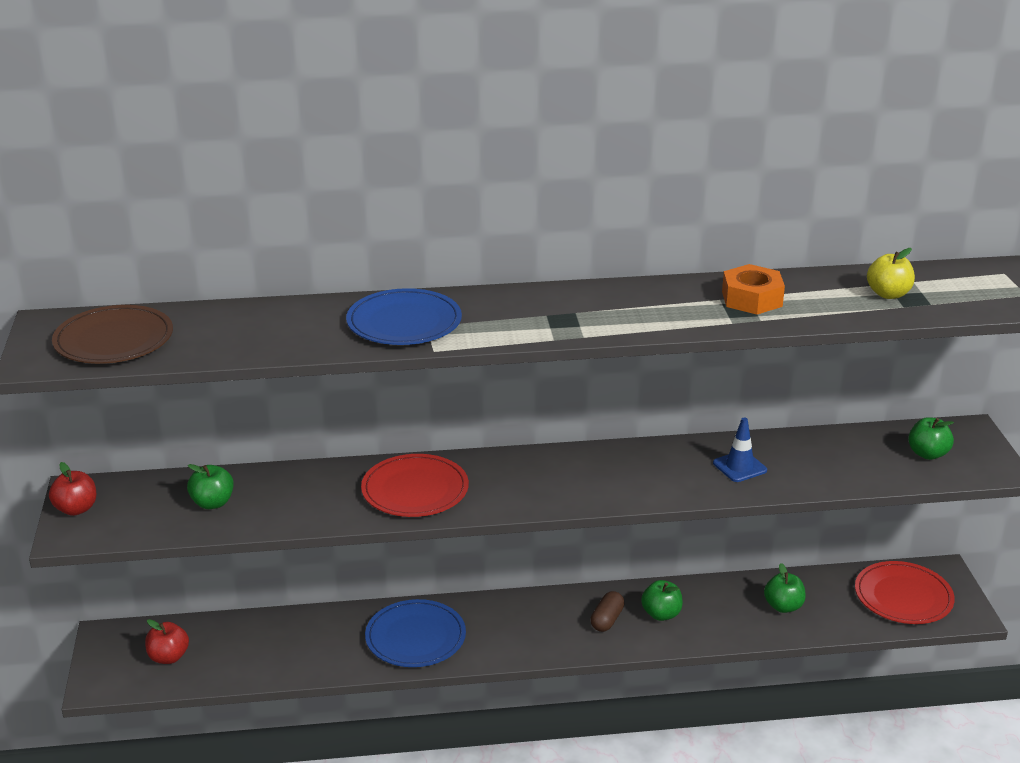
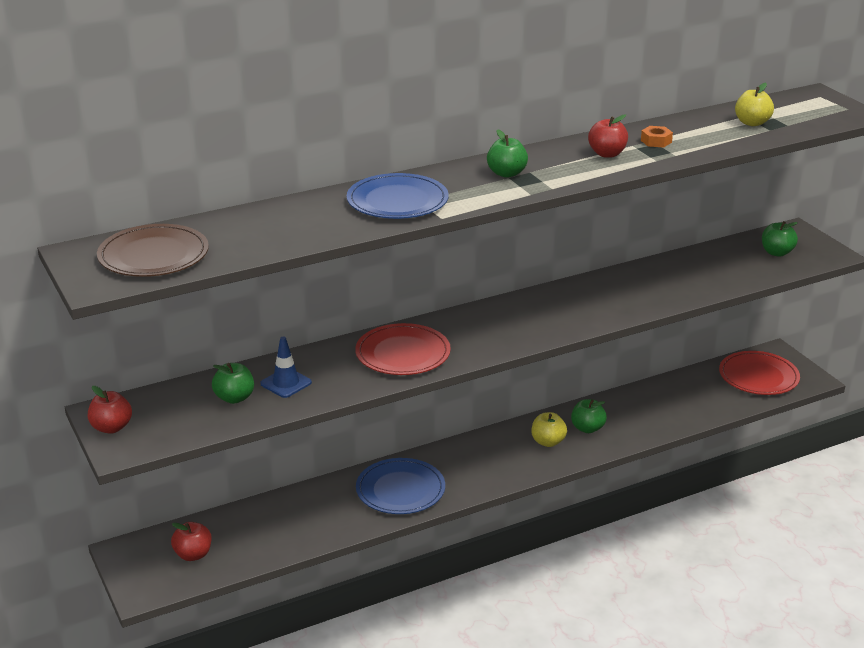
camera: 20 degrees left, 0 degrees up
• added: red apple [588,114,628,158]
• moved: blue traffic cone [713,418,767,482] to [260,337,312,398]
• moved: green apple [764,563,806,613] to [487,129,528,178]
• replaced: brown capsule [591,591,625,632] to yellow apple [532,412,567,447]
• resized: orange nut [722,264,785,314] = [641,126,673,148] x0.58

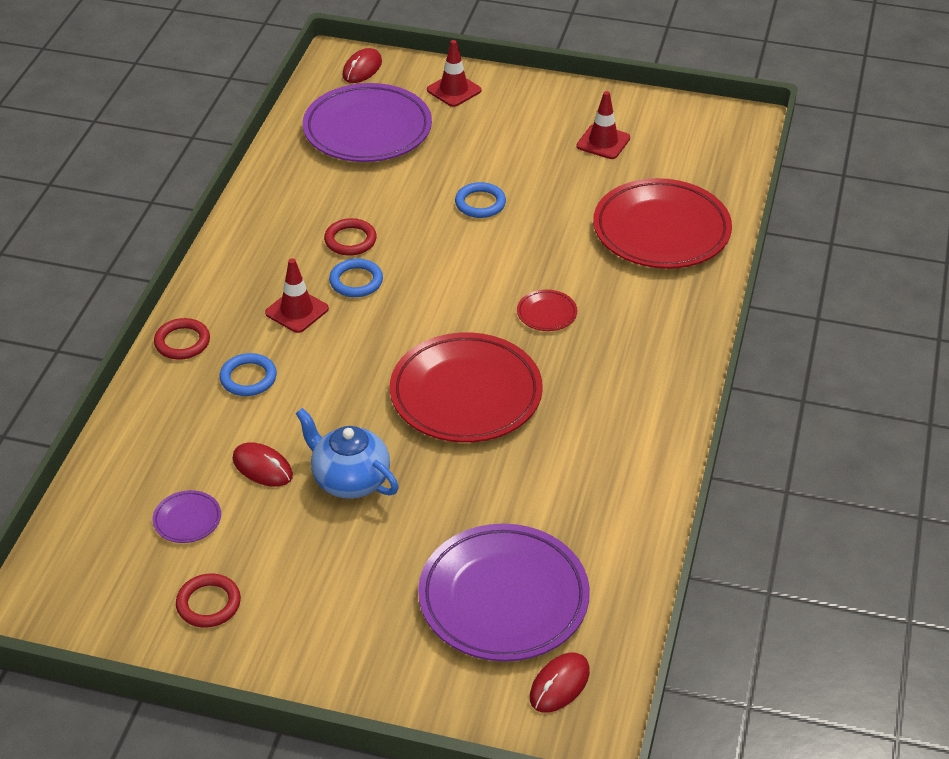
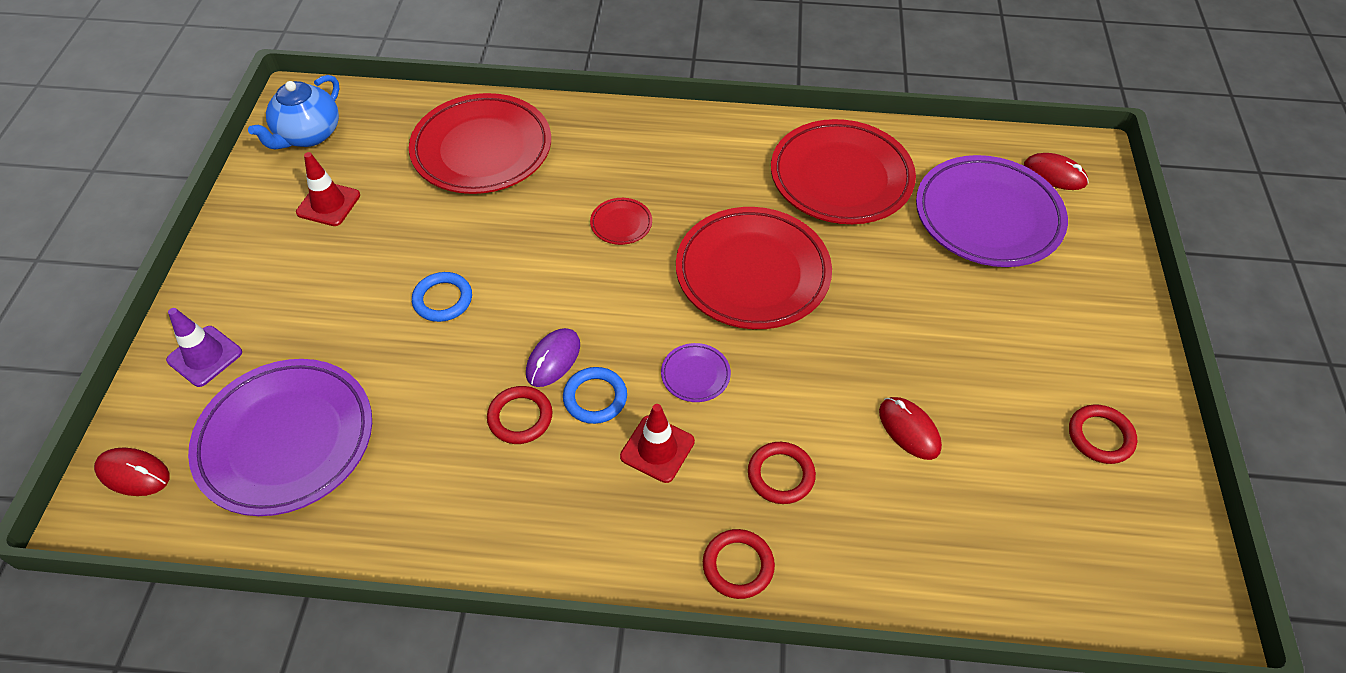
camera: 100 degrees left, 10 degrees up
• added: purple mouse [526,328,580,387]
• added: red plate [771,119,916,224]
• moved: purple plate [153,490,221,543] to [661,343,731,402]
• moved: blue teapot [295,408,399,499] to [248,75,339,149]
• recoloured: blue ring [220,353,277,396] to red ring [748,442,816,504]
• recoloured: red traffic cone [427,40,481,107] to purple traffic cone [166,308,242,387]
• turned: red mouse [233,443,293,487] = [879,397,942,460] 60 degrees counterclockwise

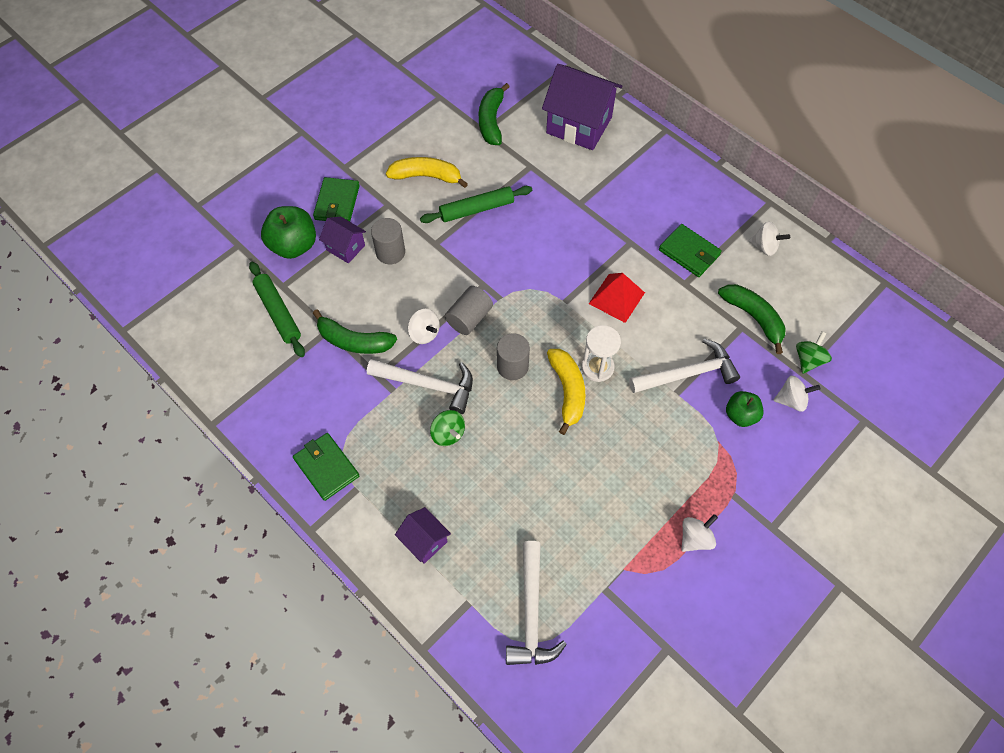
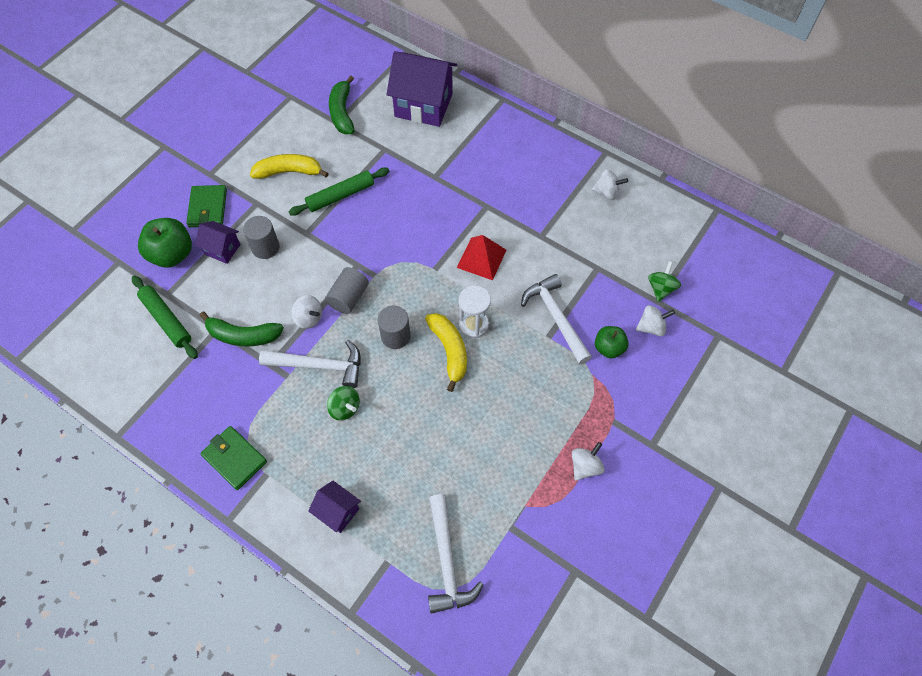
camera: 10 degrees left, 0 degrees up
• removed: green wallet [659,224,722,277]
• removed: green banana [718,284,785,354]
• turned: white hammer [629,339,740,393] = [521,274,592,364] 90 degrees counterclockwise

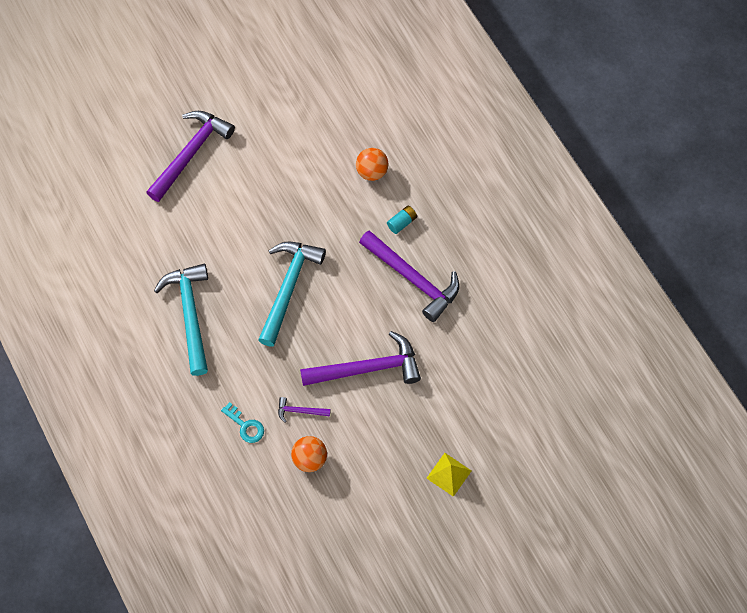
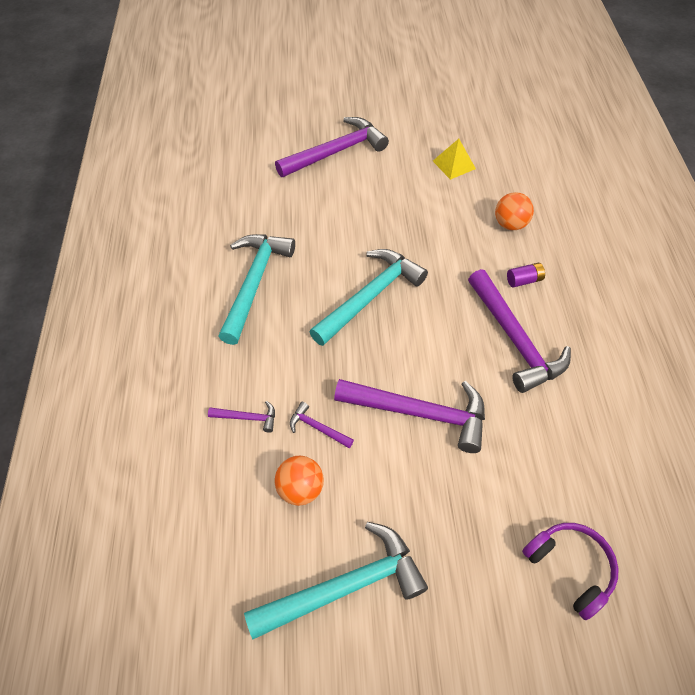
camera: 25 degrees right, 10 degrees down
• added: turquoise hammer [244,522,428,639]
• added: purple headphones [522,523,618,620]
• moved: yellow pyramid [427,453,471,497] to [433,139,476,180]
• replaced: turquoise key [221,402,264,443] to purple hammer [208,401,275,433]
• recoloured: turquoise battery [387,206,417,234] to purple battery [507,263,545,287]

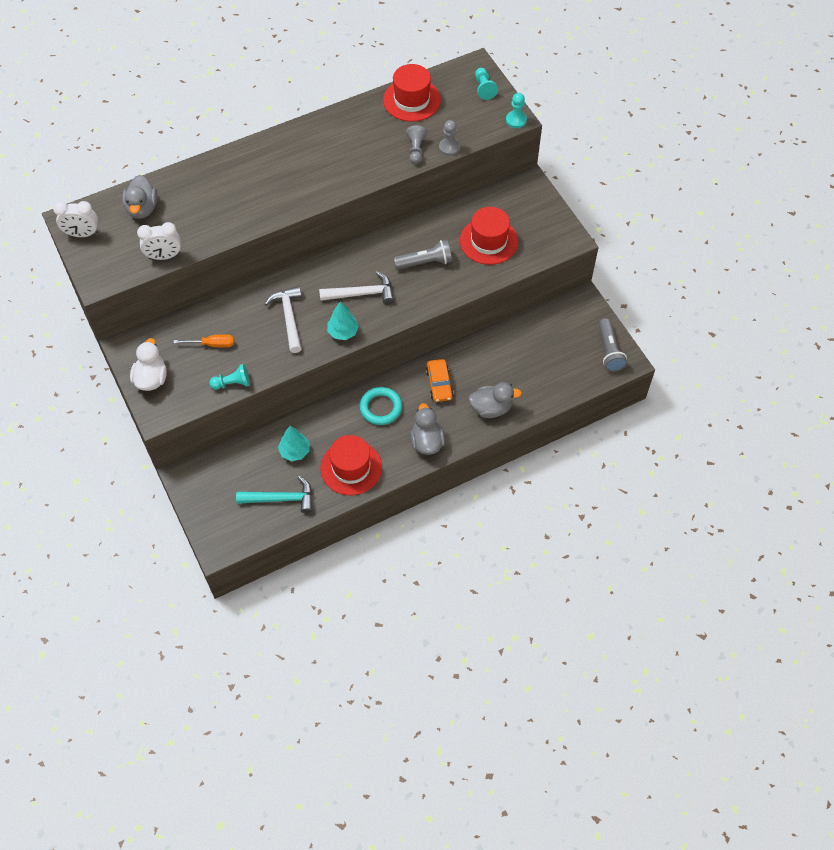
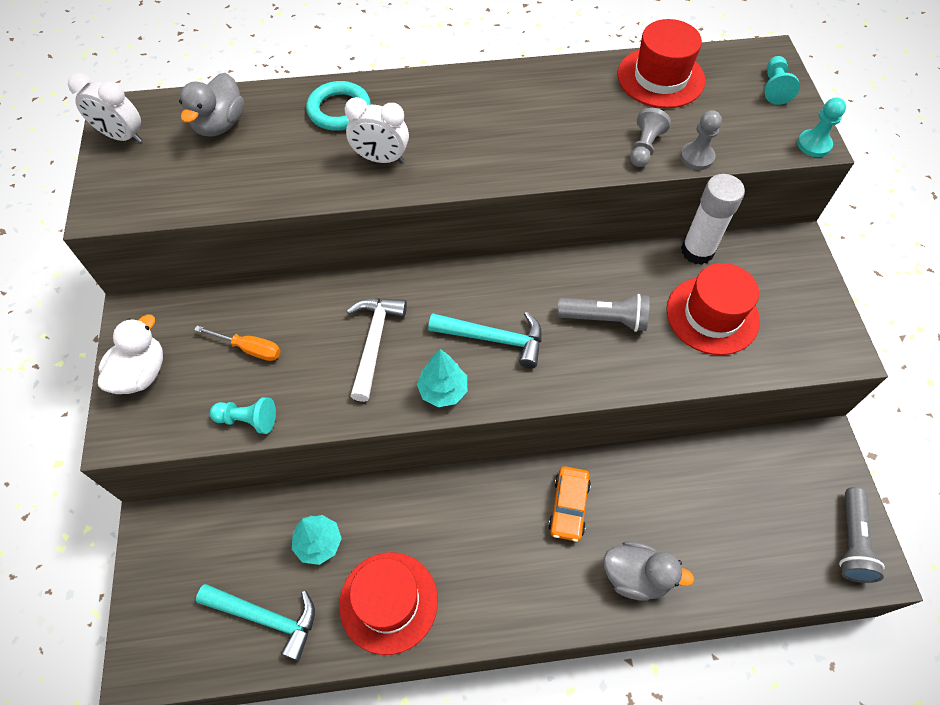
camera: 20 degrees right, 0 degrees up
• removed: grey duck [410,403,445,455]
• added: white glue stick [681,174,745,265]
• moved: white clock [137,222,181,260] to [345,97,409,163]
• moved: turquoise ring [359,387,402,425] to [306,81,371,131]
• recoloured: white hammer [319,271,394,304] to turquoise hammer [428,312,542,368]

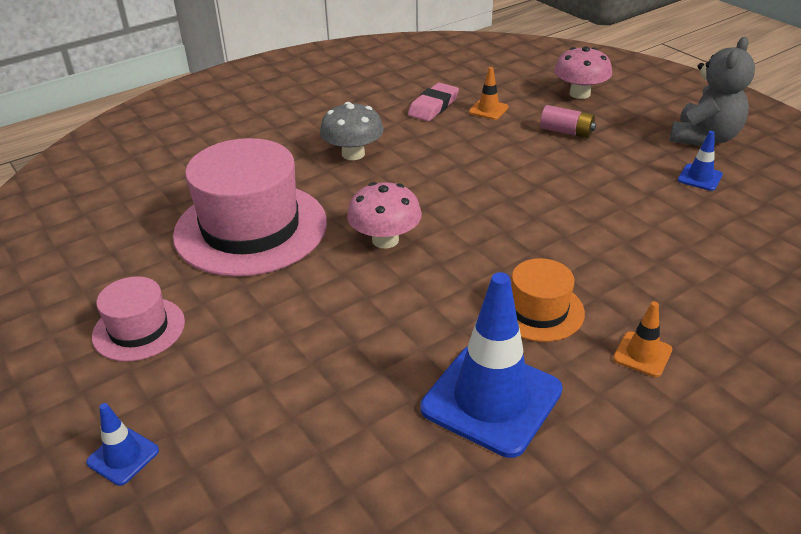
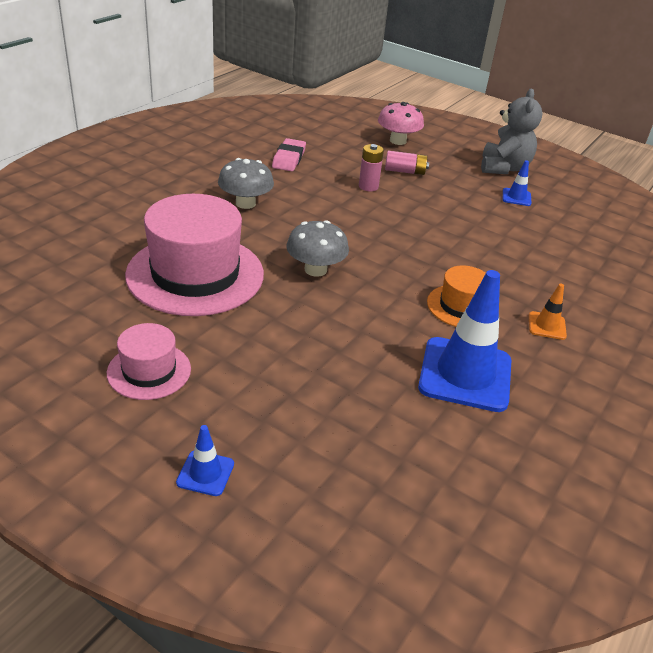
camera: 25 degrees left, 0 degrees up
• removed: orange traffic cone [469,67,508,120]
• added: pink battery [359,144,384,191]
• recoloured: pink mushroom [347,182,422,249] to grey mushroom [286,220,349,277]

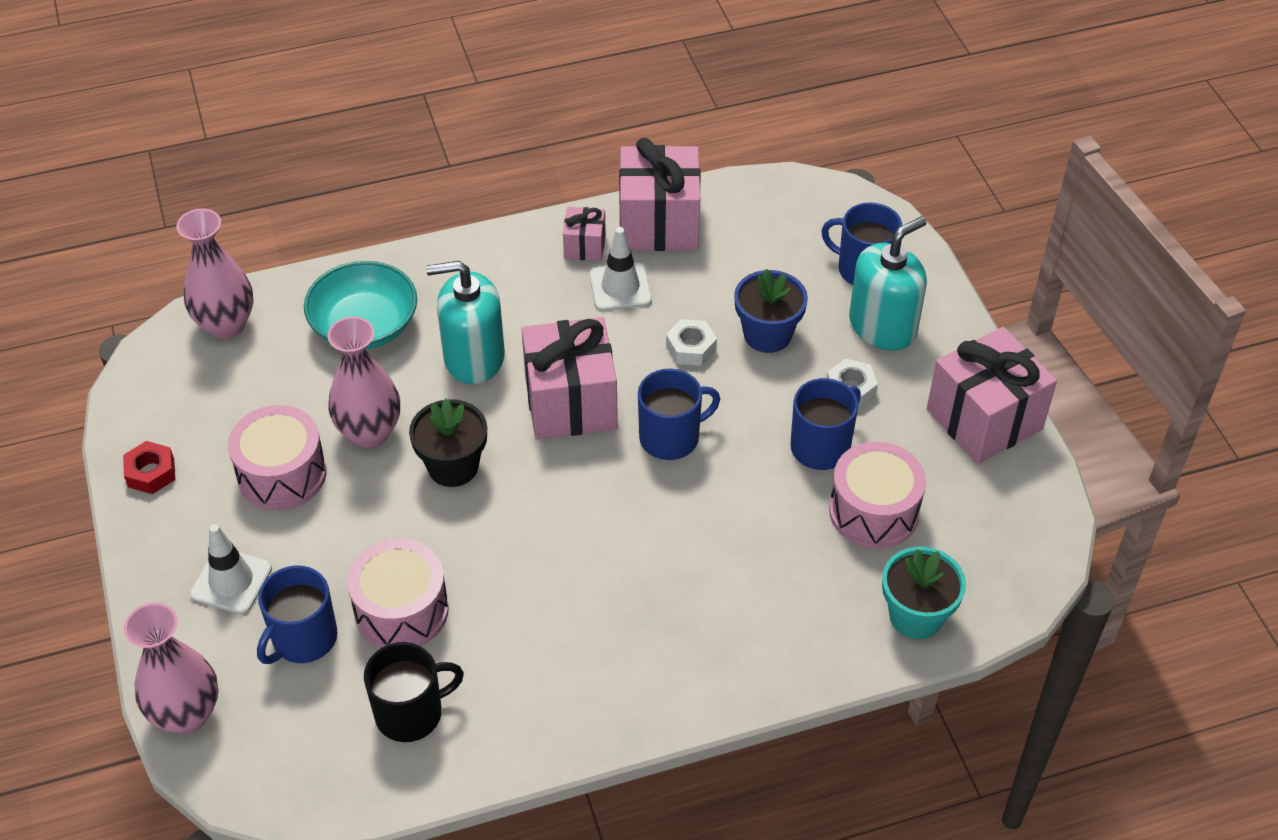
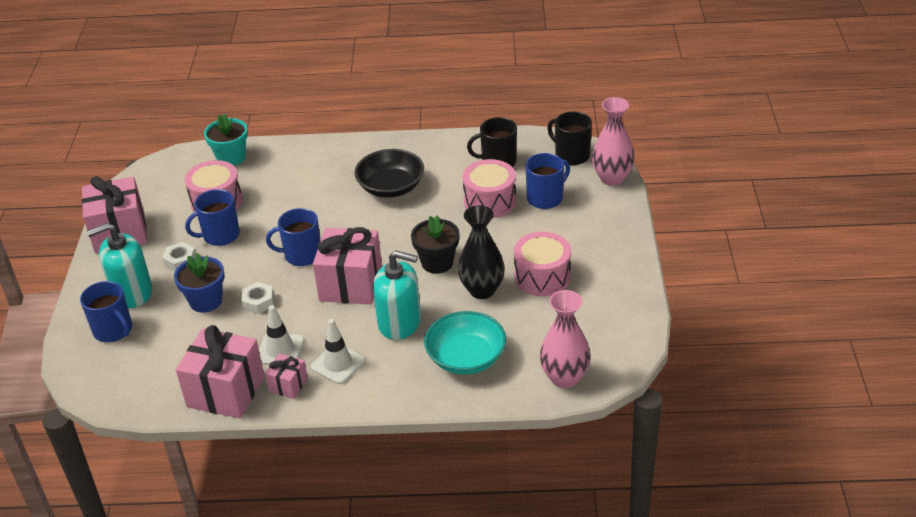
camera: 160 degrees left, 10 degrees down
• removed: red nut [123,441,175,494]
• added: black bowl [354,149,424,198]
• added: black mug [547,111,592,165]
• moved: white traffic cone [190,524,272,614] to [311,319,365,384]
• recoloured: pink vase [328,317,400,448] to black vase [458,205,505,299]

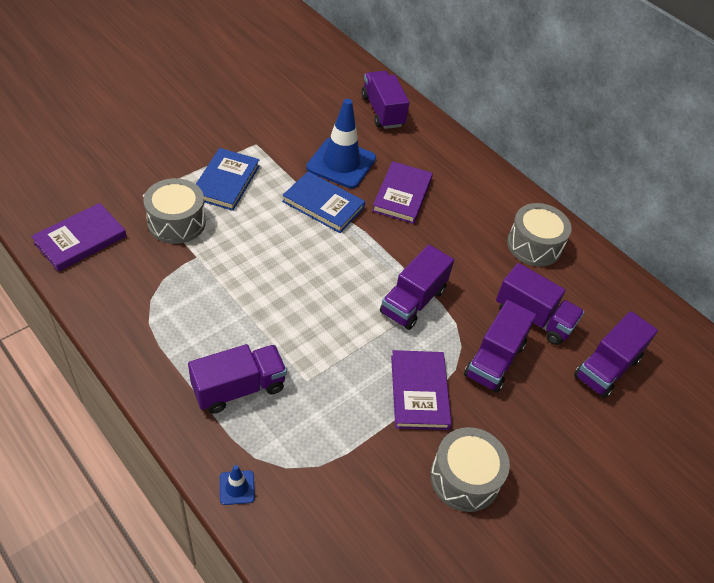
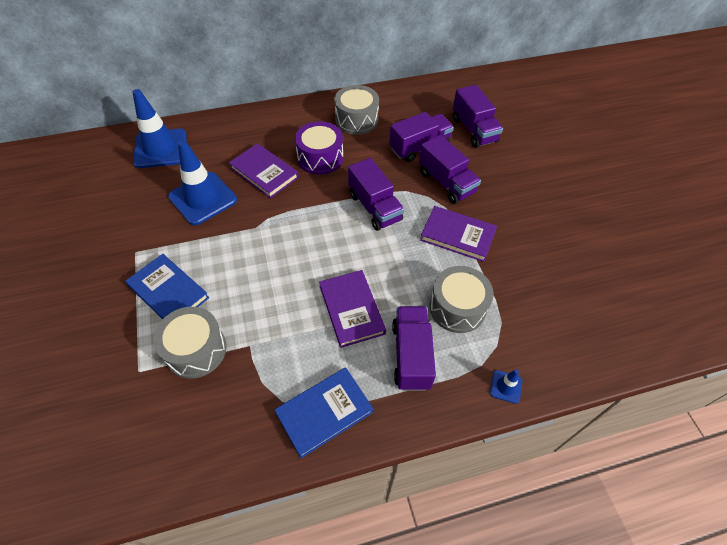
camera: 60 degrees left, 5 degrees up
• added: purple drum [295,121,343,175]
• moved: purple book [31,203,126,272] to [319,270,386,348]
• moved: blue book [282,171,365,233] to [275,367,373,458]
• moved: grey drum [430,427,510,512] to [429,266,494,333]
• replaced: purple truck [362,71,409,129] to blue traffic cone [132,89,187,168]

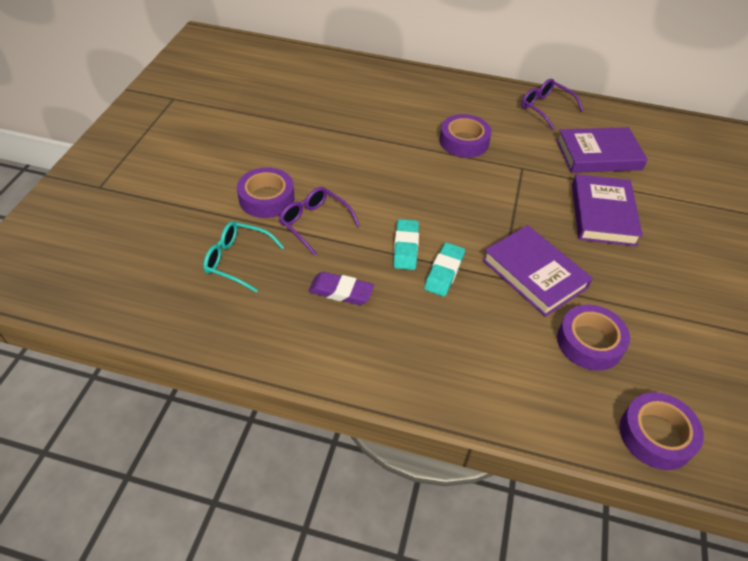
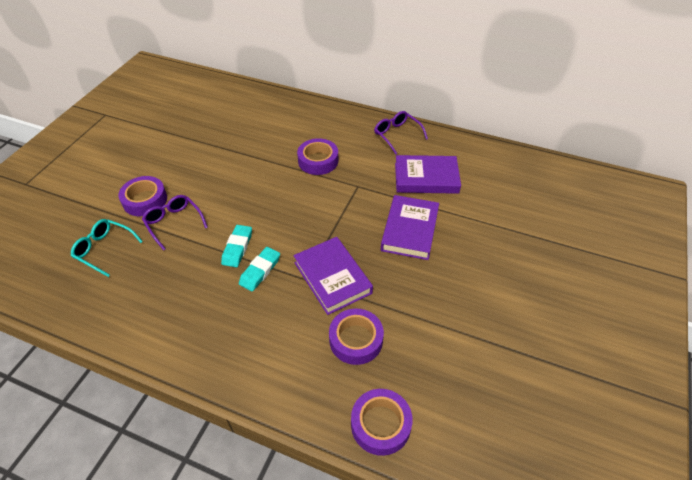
camera: 10 degrees right, 0 degrees up
• removed: purple eraser [308,272,374,305]

